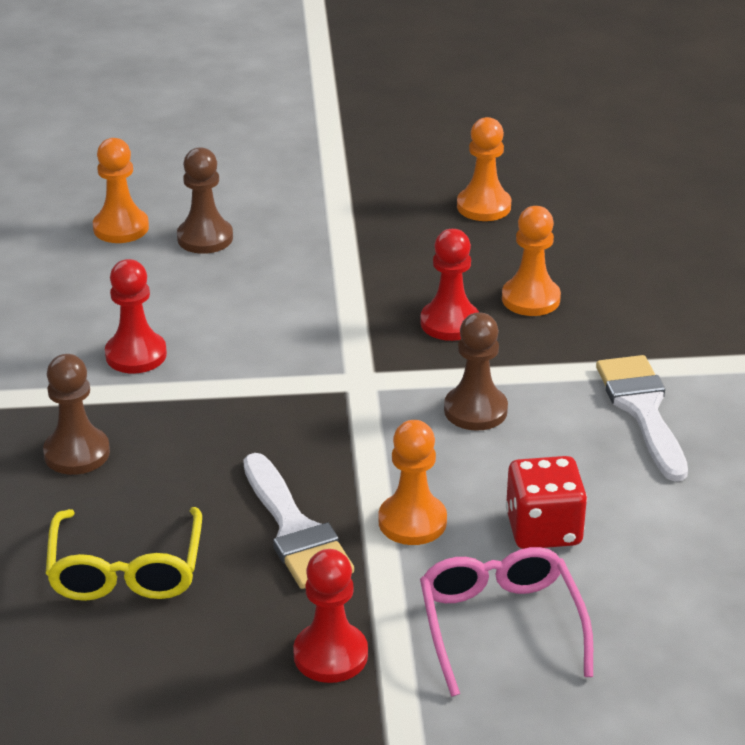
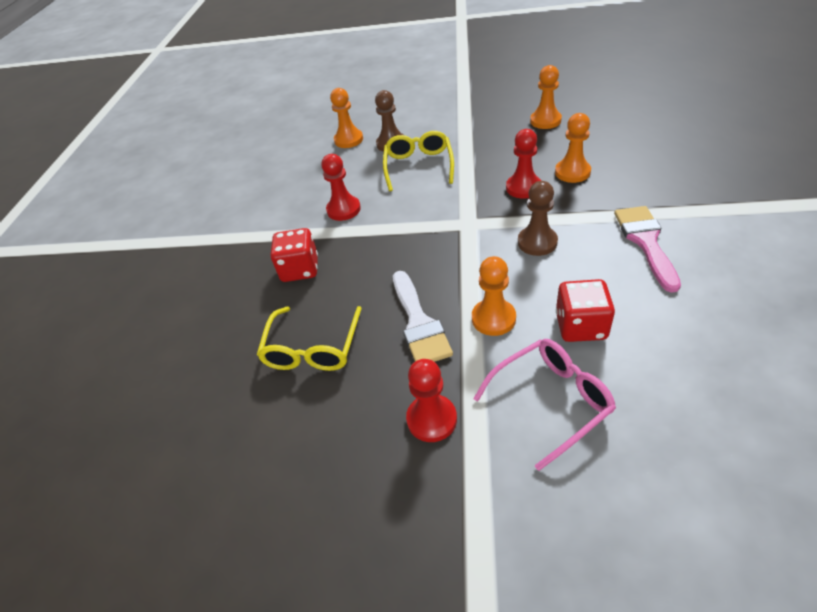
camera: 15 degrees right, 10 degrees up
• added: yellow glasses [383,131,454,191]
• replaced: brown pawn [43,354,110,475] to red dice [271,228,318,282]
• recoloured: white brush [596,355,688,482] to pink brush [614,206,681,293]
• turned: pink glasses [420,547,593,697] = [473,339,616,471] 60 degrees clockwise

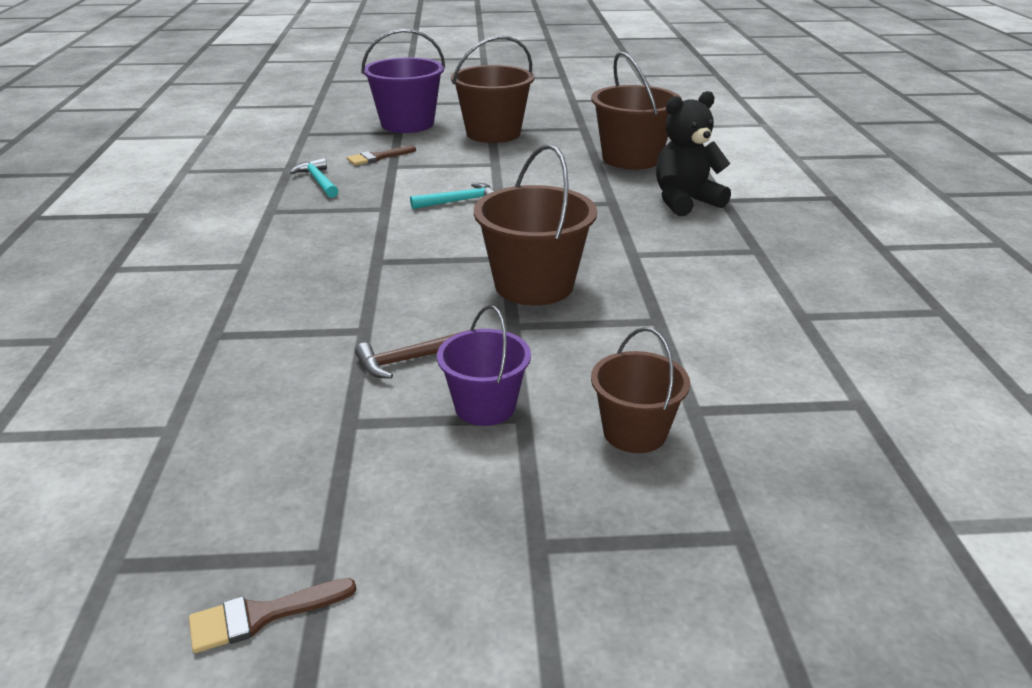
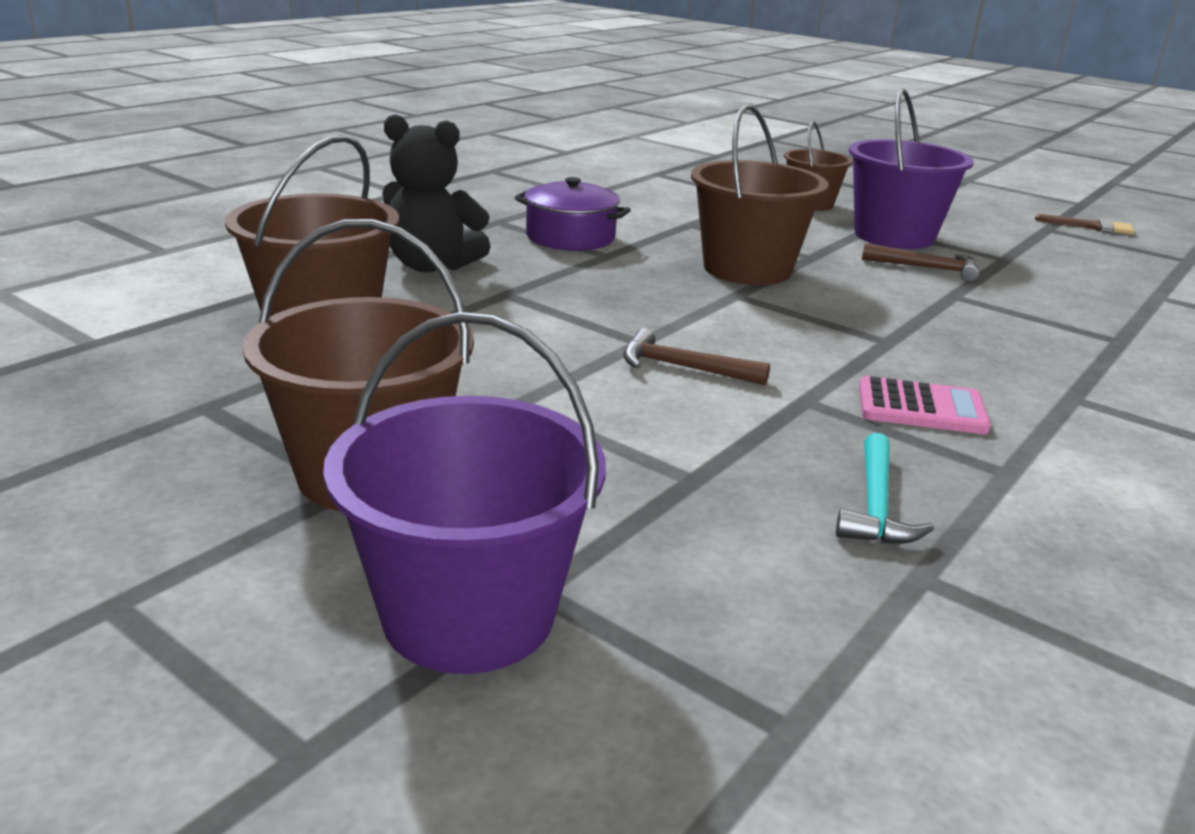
camera: 140 degrees left, 5 degrees down
• removed: brown brush [347,146,416,166]
• added: purple pot [514,177,631,251]
• added: pink calculator [859,376,991,434]
• recoloured: turquoise hammer [410,183,494,209] to brown hammer [623,328,770,385]
• resized: purple bucket [437,305,531,426] = [849,88,974,249] x1.62

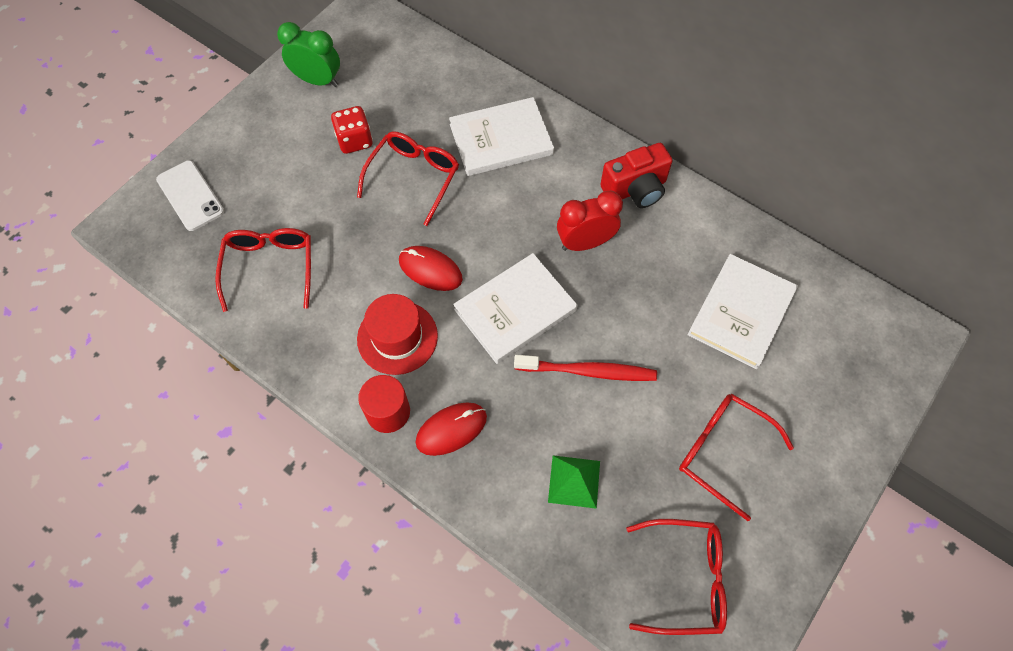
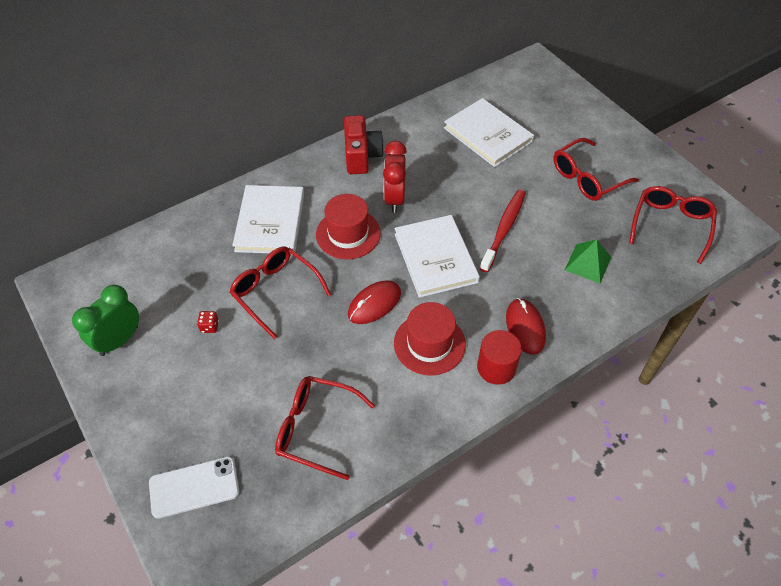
camera: 70 degrees left, 10 degrees down
• added: red hat [316,194,381,259]
• resized: red dice [331,106,373,154] = [197,311,219,333] x0.54

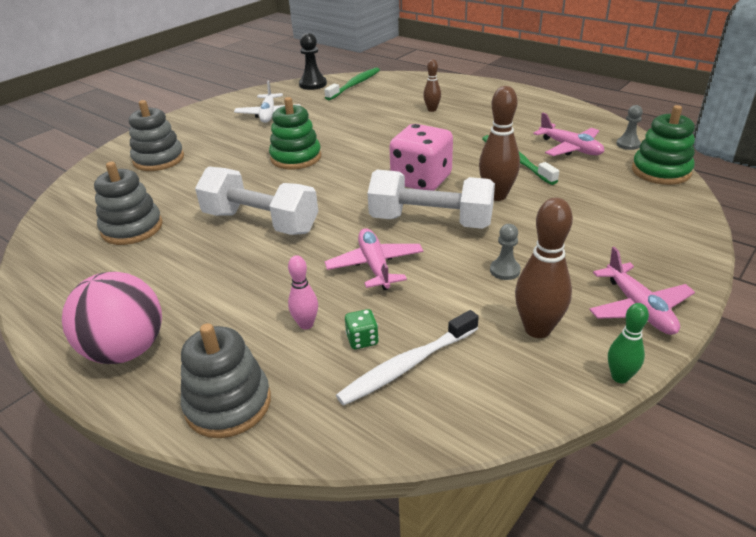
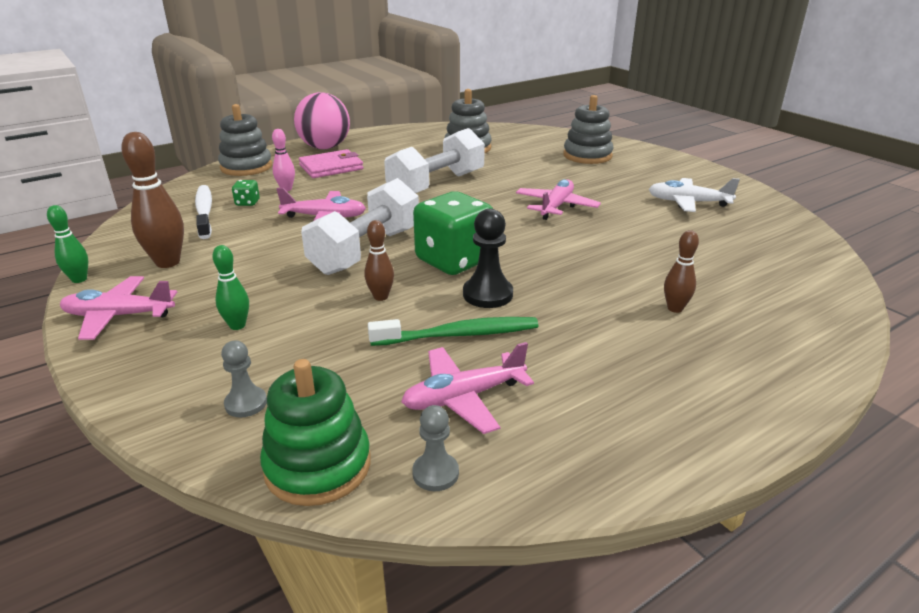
camera: 105 degrees right, 5 degrees down
• removed: green toothbrush [324,67,380,100]
• added: green bowling pin [212,245,249,330]
• added: pink wallet [299,149,363,178]
• moved: black pawn [299,33,327,90] to [463,209,513,308]
• moved: grey pawn [490,224,521,280] to [221,340,267,417]
• replaced: green stacking toy [269,97,321,170] to pink plane [516,179,601,220]
• recoloured: pink dice [389,124,453,191] to green dice [413,192,493,275]
• resized: brown bowling pin [479,86,520,201] = [364,220,394,301] x0.58

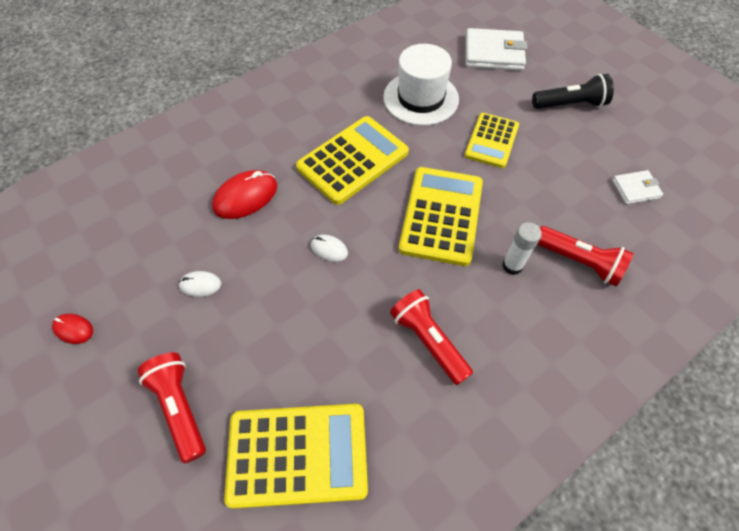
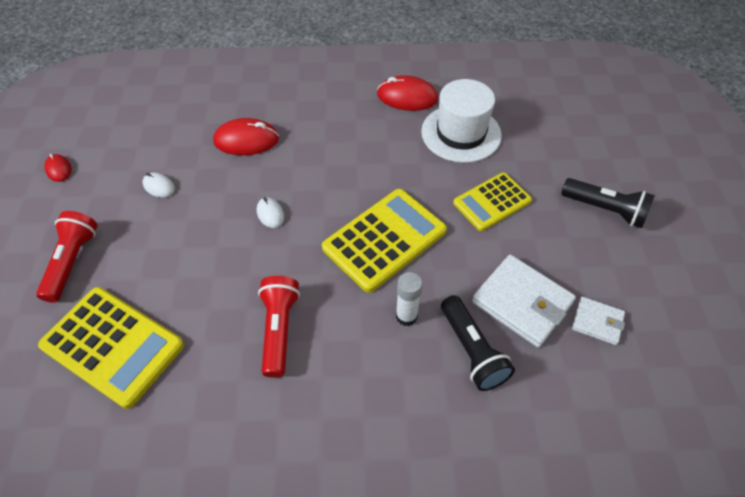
camera: 35 degrees right, 5 degrees down
• removed: yellow calculator [296,116,409,205]
• added: red mouse [377,75,438,111]
• moved: white wallet [466,28,527,71] to [472,255,576,348]
• recoloured: red flashlight [537,226,634,287] to black flashlight [441,295,515,391]

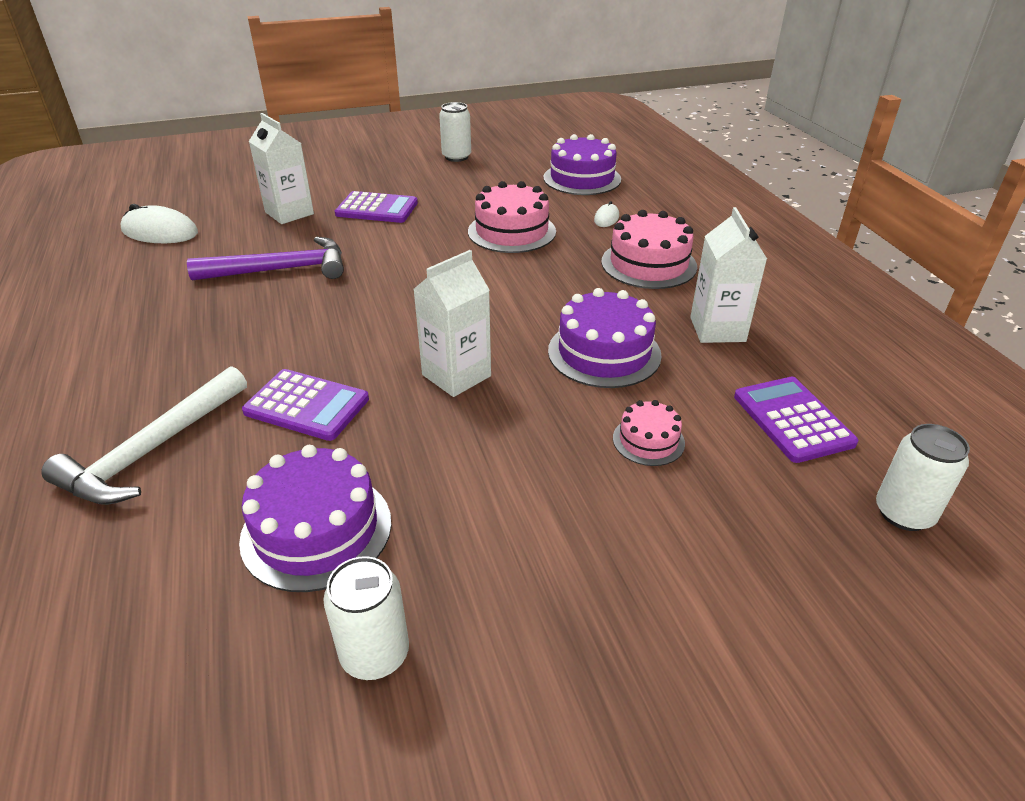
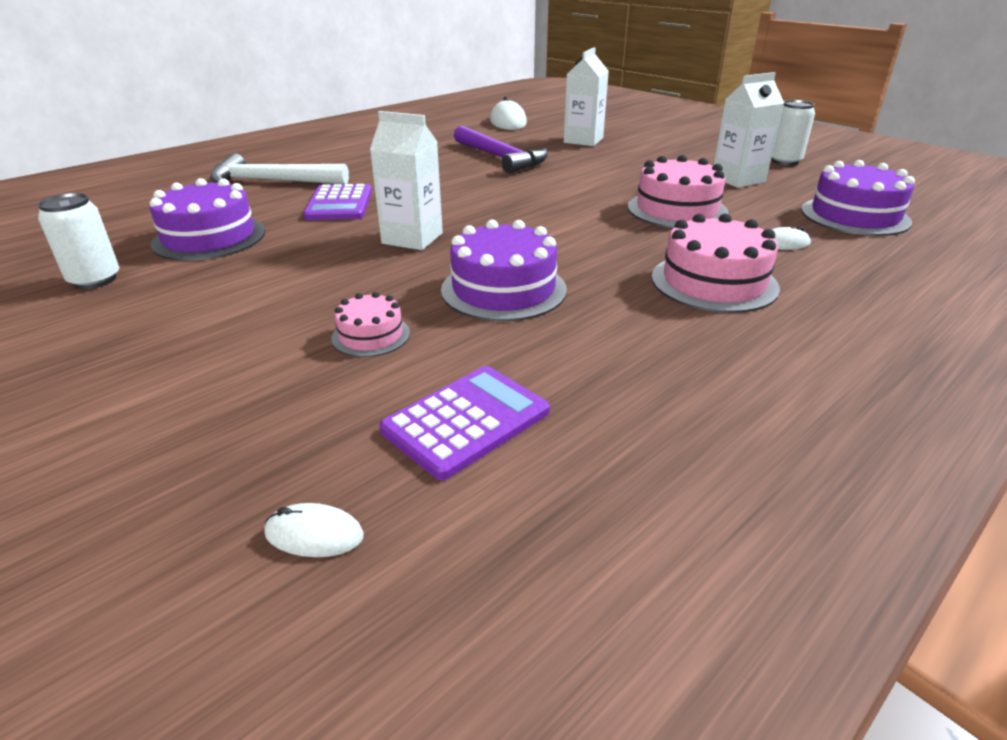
camera: 65 degrees right, 5 degrees down
• removed: purple calculator [335,191,418,223]
• moved: white carton [690,207,767,343] to [714,72,784,188]
• replaced: white can [876,424,970,531] to white mouse [264,503,364,557]

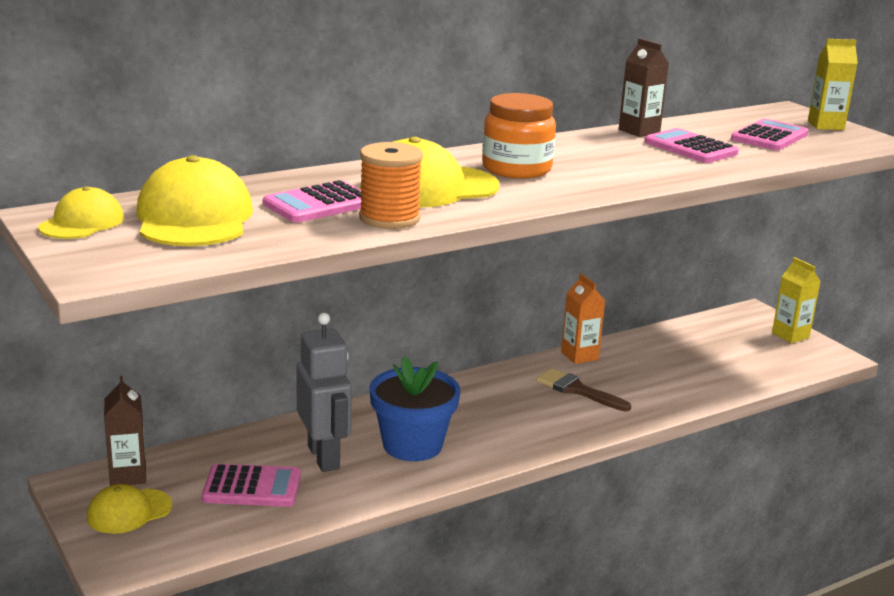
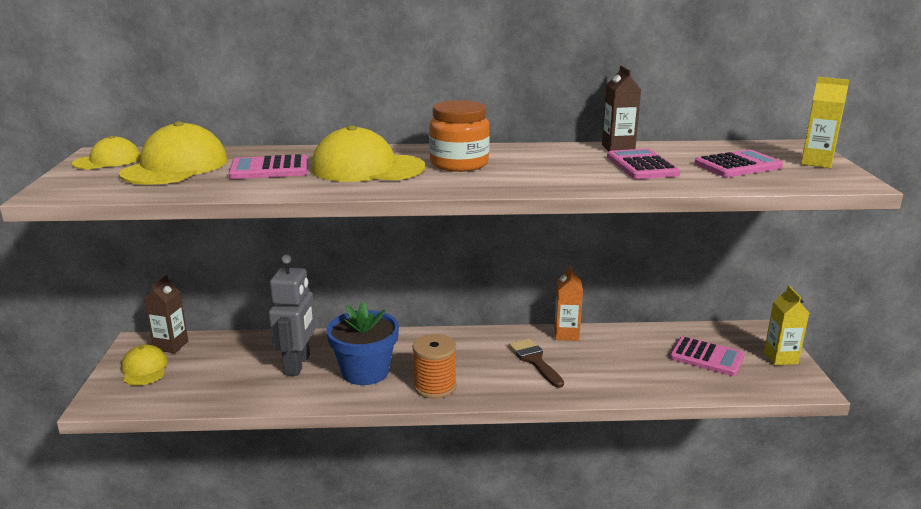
camera: 30 degrees right, 0 degrees up
• moved: pink calculator [202,464,301,507] to [670,336,744,376]
• moved: orange spool [359,142,423,229] to [412,334,456,399]
• turned: yellow cap [87,484,172,534] = [121,344,168,386] 75 degrees clockwise

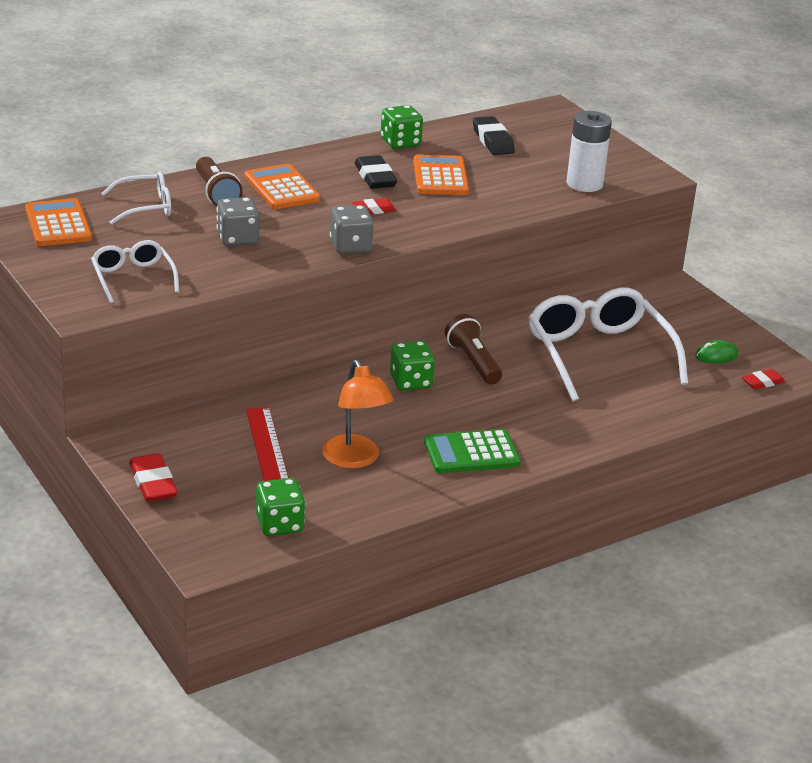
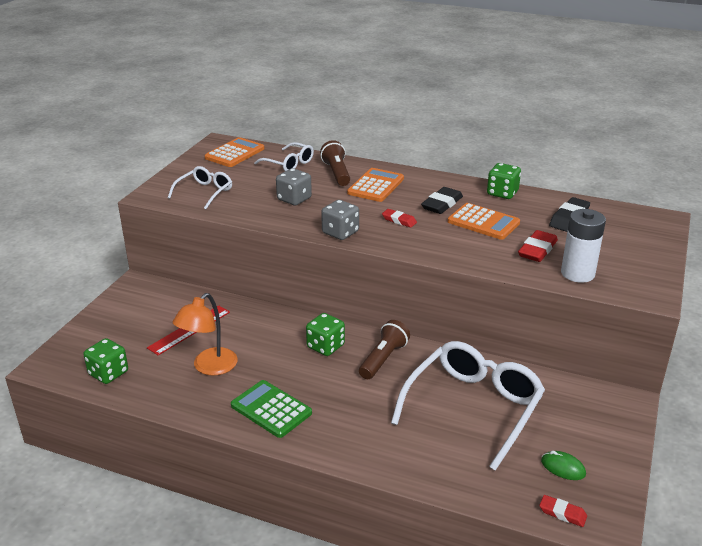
camera: 55 degrees right, 0 degrees up
• moved: red eraser [129,453,178,502] to [518,230,558,262]
• turned: brown flashlight [196,157,243,207] = [320,140,350,186] 135 degrees clockwise
• turned: orange calculator [413,155,469,195] = [448,203,520,240] 75 degrees clockwise

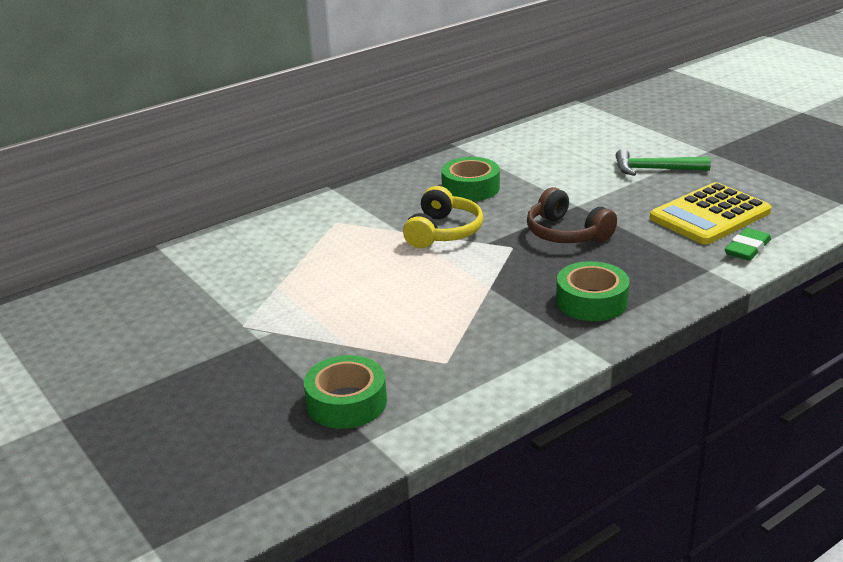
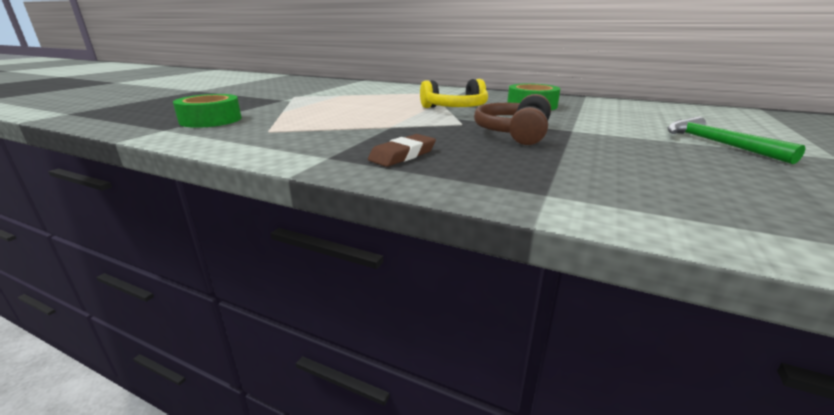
camera: 60 degrees right, 5 degrees down
• removed: yellow calculator [650,182,772,245]
• removed: green eraser [725,228,771,261]
• replaced: green tape [556,261,629,321] to brown eraser [368,134,436,167]

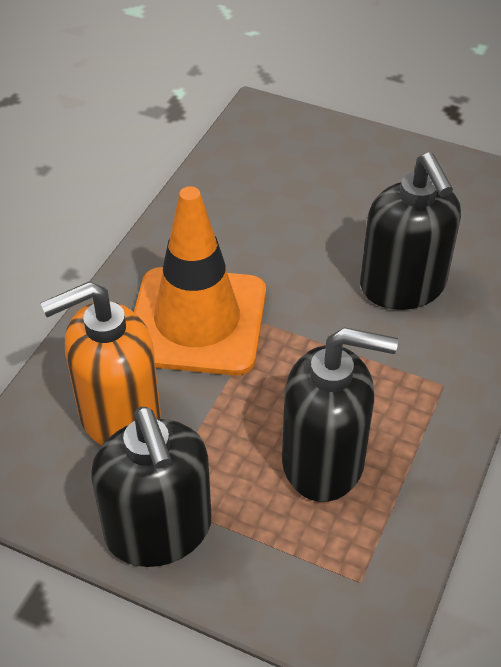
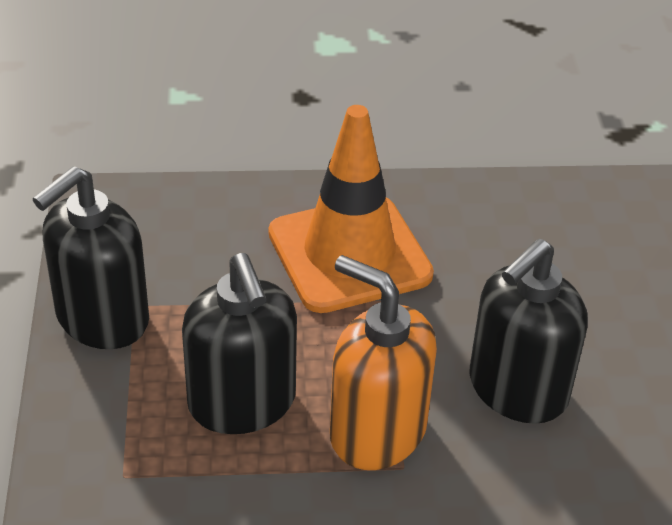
camera: 60 degrees right, 5 degrees down
• moved: orange soap dispenser [40,281,161,446] to [330,255,437,470]

